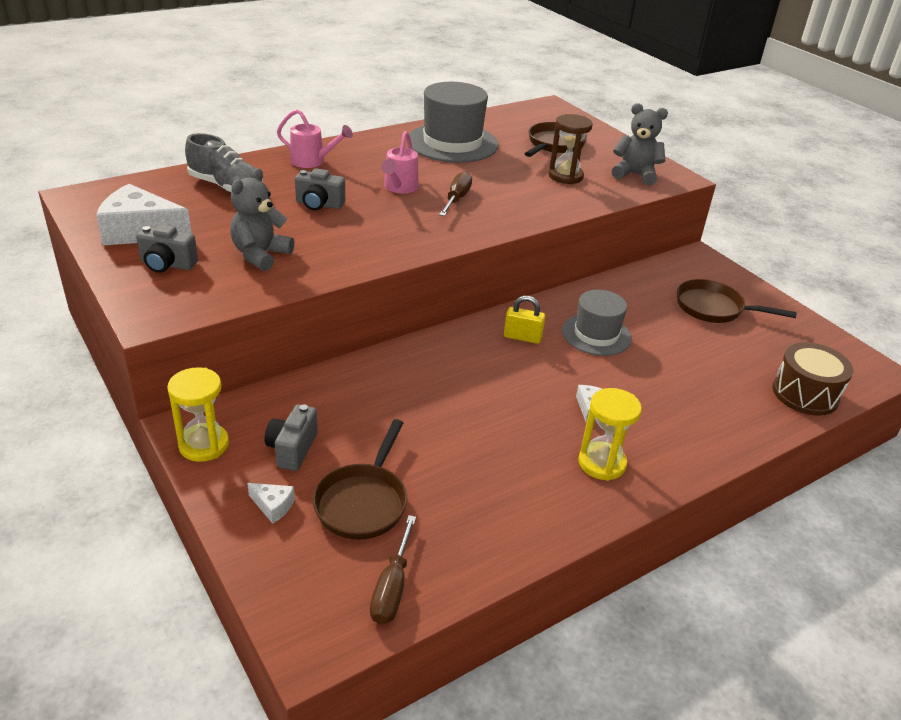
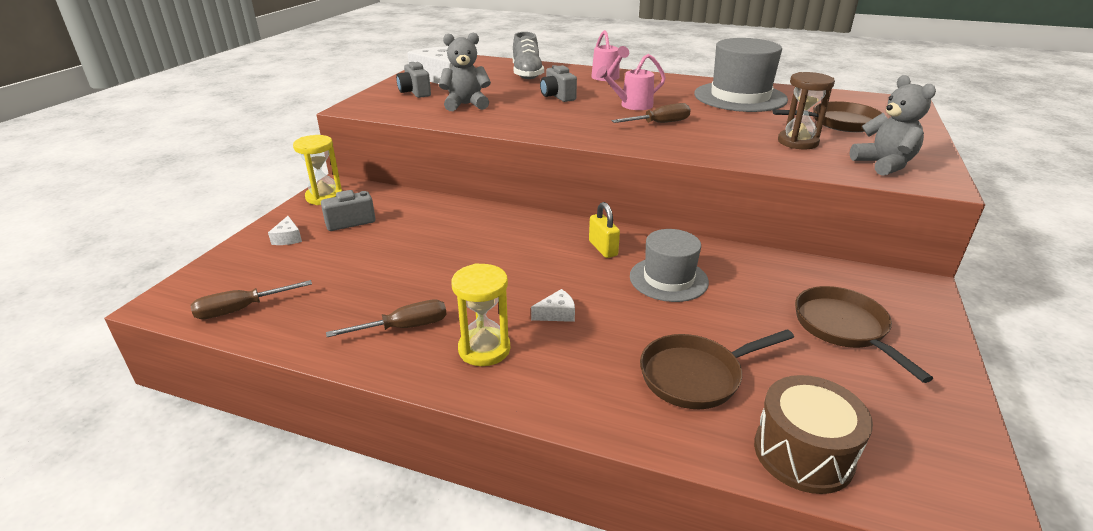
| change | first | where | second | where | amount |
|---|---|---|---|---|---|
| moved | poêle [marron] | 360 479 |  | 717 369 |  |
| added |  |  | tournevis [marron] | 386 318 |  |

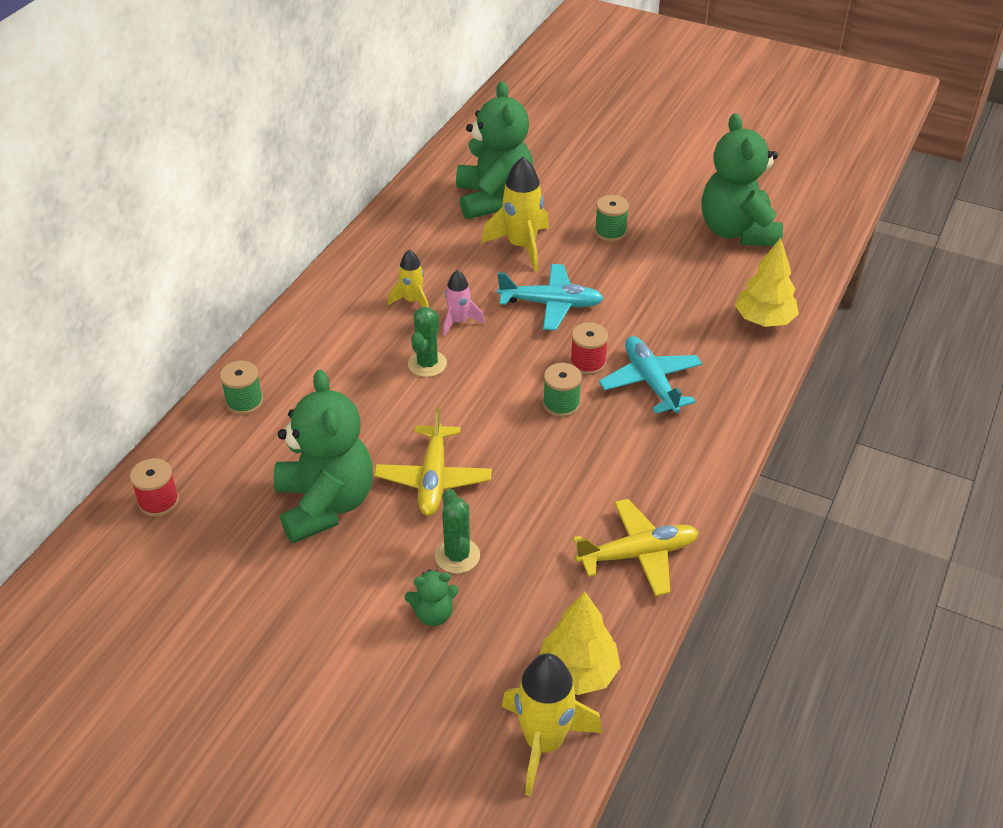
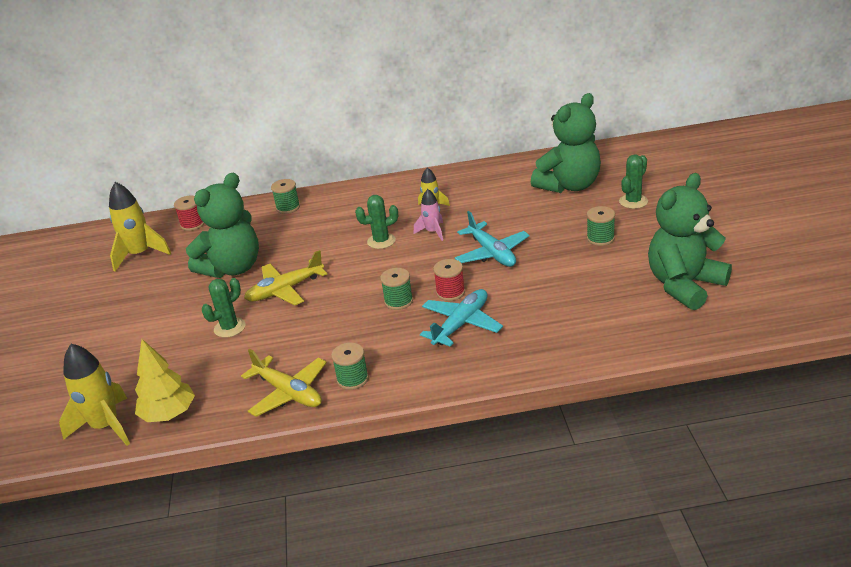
| change | first | where | second | where | amount |
|---|---|---|---|---|---|
| moved | fusée [jaune] | 515 214 |  | 140 227 |  |
| removed | arbre [jaune] | 767 282 |  |  |  |
| removed | ours en peluche [vert] | 431 598 |  |  |  |
| added |  |  | cactus [vert] | 633 181 |  |
| added |  |  | bobine [vert] | 350 366 |  |

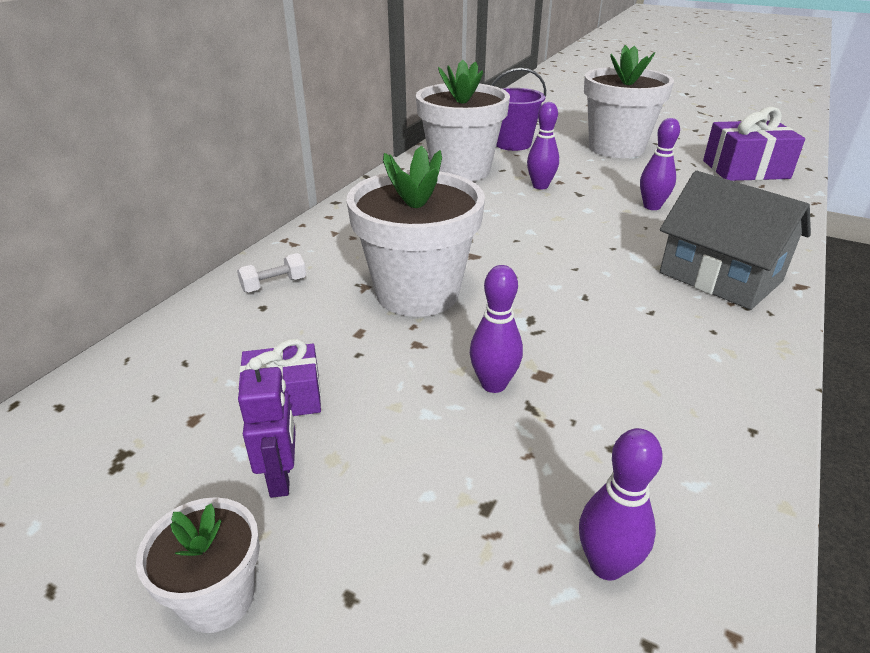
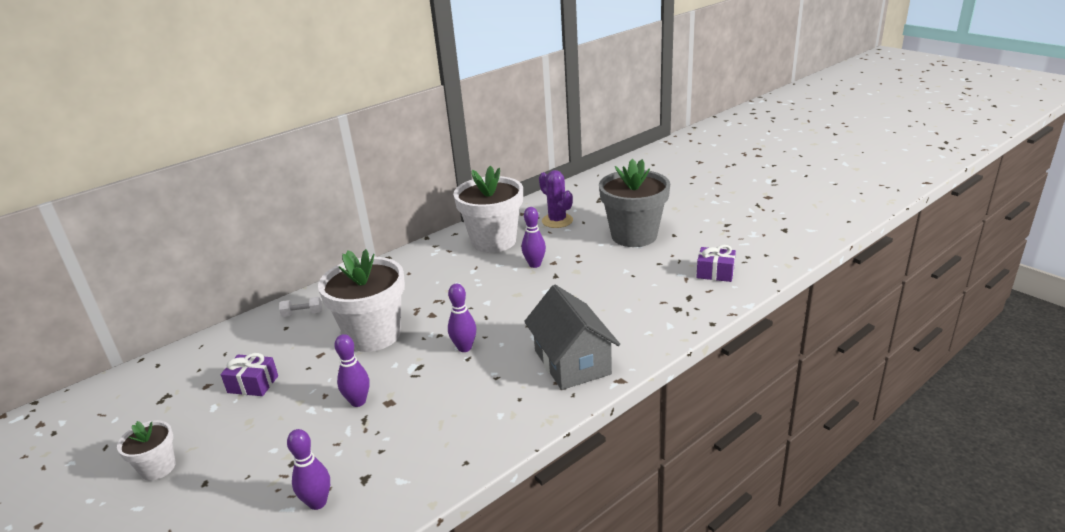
| change | first | where | second | where | amount |
|---|---|---|---|---|---|
| recoloured | pot de fleurs [blanc] | 629 101 | pot de fleurs [gris] | 634 203 |  |
| replaced | seau [violet] | 518 109 | cactus [violet] | 556 199 |  |
| resized | cadeau [violet] | 754 144 |  | 716 263 | x0.60 |
| moved | quille [violet] | 660 164 |  | 462 317 |  |
| removed | robot [violet] | 267 427 |  |  |  |

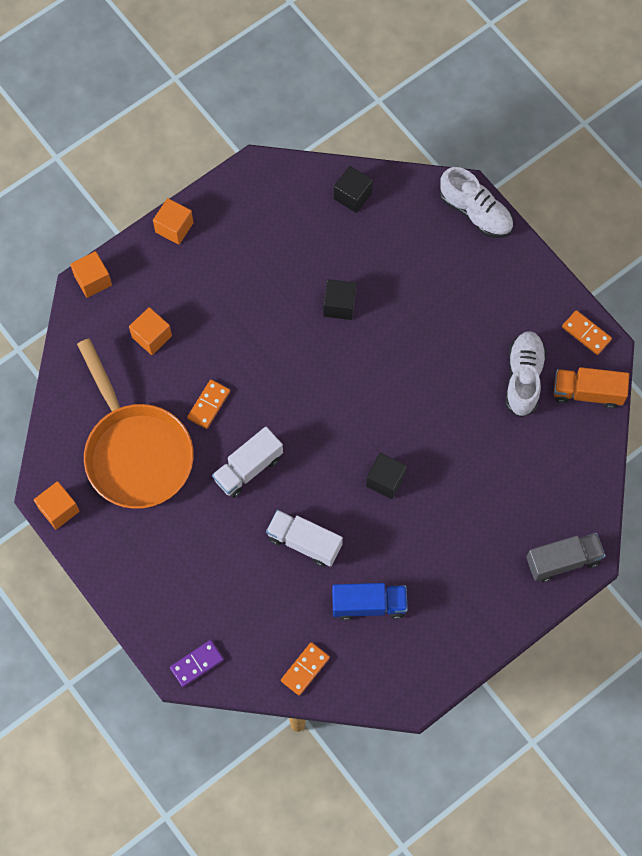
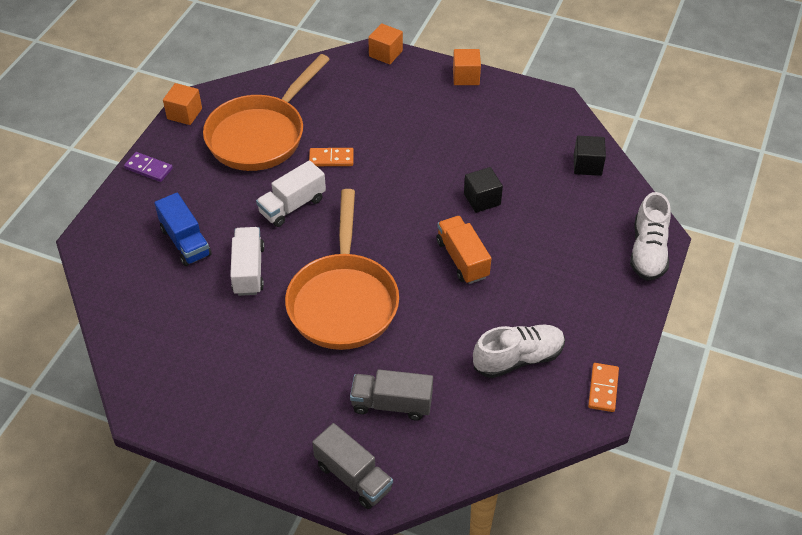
| change | first | where | second | where | amount |
|---|---|---|---|---|---|
| removed | cube [orange] | 150 331 |  |  |  |
| moved | camion [orange] | 591 388 |  | 463 250 |  |
| turned | camion [blanc] | 247 462 |  | 291 193 | 60 degrees counterclockwise |
| replaced | cube [noir] | 386 476 | poêle [orange] | 342 269 |  |
| moved | camion [bleu] | 370 601 |  | 183 229 |  |
| moved | domino [violet] | 197 663 |  | 148 167 |  |
| removed | domino [orange] | 305 669 |  |  |  |
| added |  |  | camion [gris] | 391 395 |  |

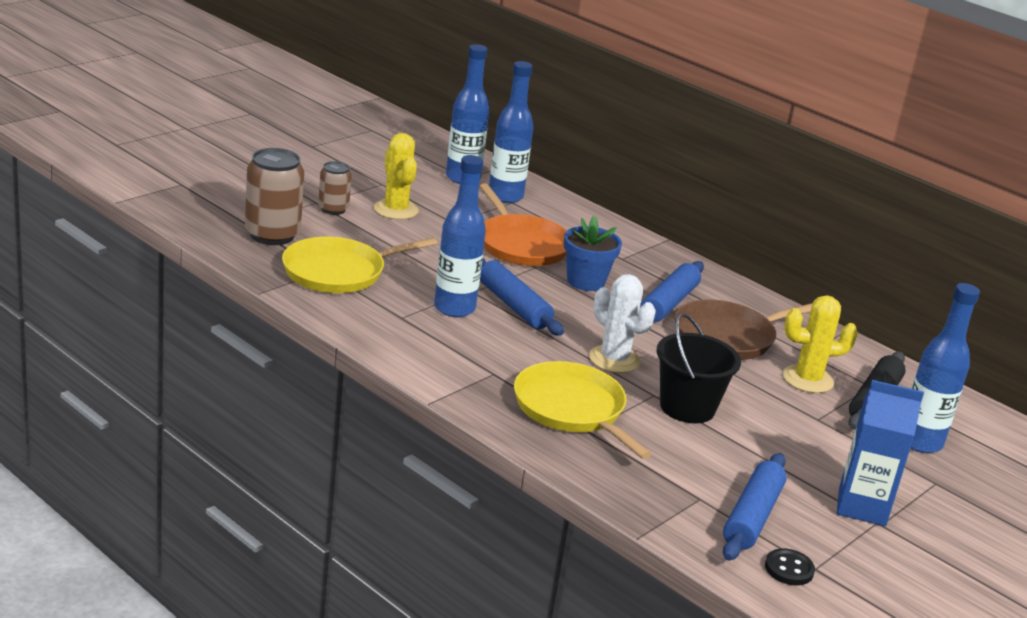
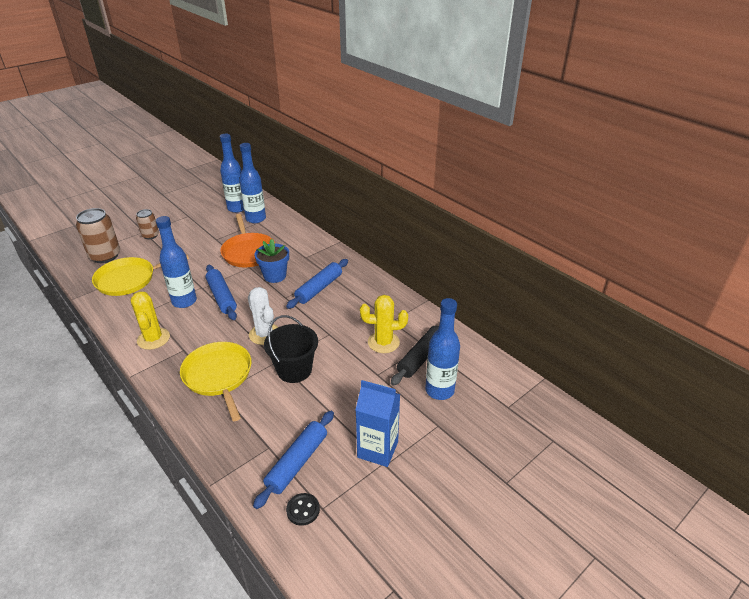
| change | first | where | second | where | amount |
|---|---|---|---|---|---|
| moved | cactus [jaune] | 396 176 |  | 150 321 |  |
| removed | poêle [marron] | 743 329 |  |  |  |

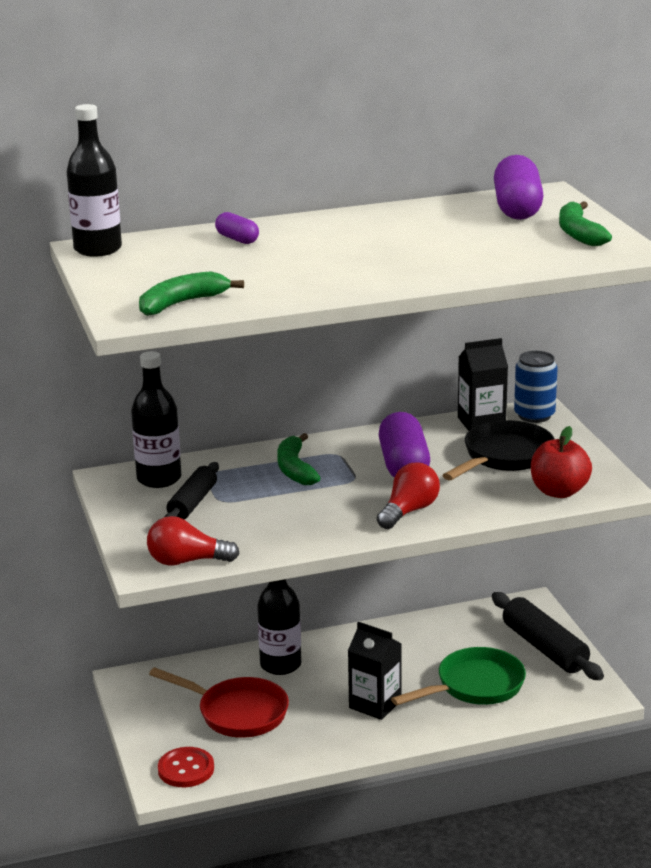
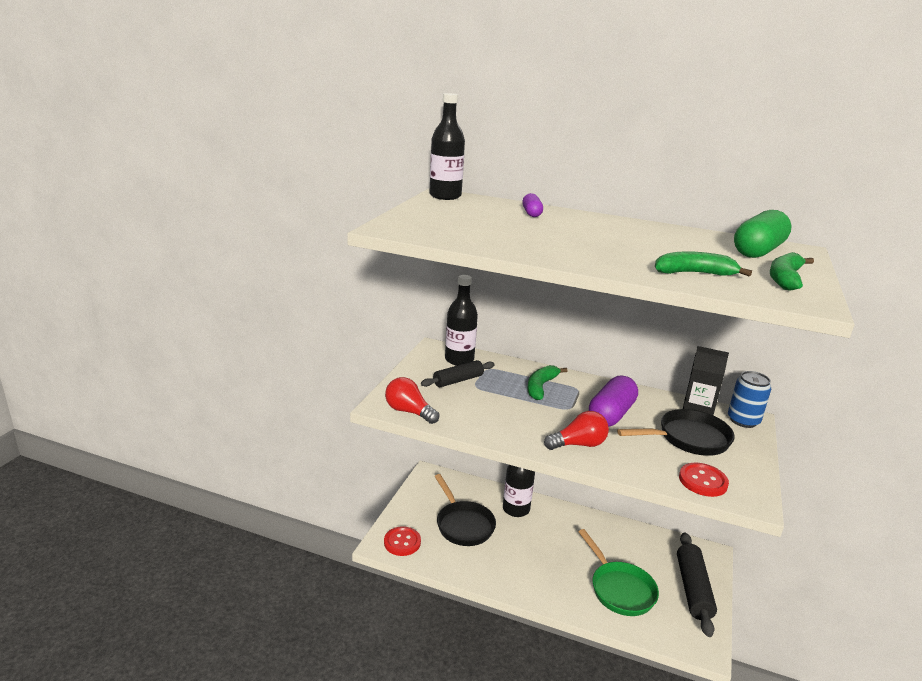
| change | first | where | second | where | amount |
|---|---|---|---|---|---|
| recoloured | gélule [violet] | 519 187 | gélule [vert] | 762 234 |  |
| moved | banane [vert] | 191 293 |  | 703 263 |  |
| replaced | pomme [rouge] | 561 462 | bouton [rouge] | 704 480 |  |
| removed | brique de lait [noir] | 375 671 |  |  |  |
| turned | poêle [vert] | 458 676 |  | 618 572 | 60 degrees clockwise |
| recoloured | poêle [rouge] | 219 702 | poêle [noir] | 465 510 |  |

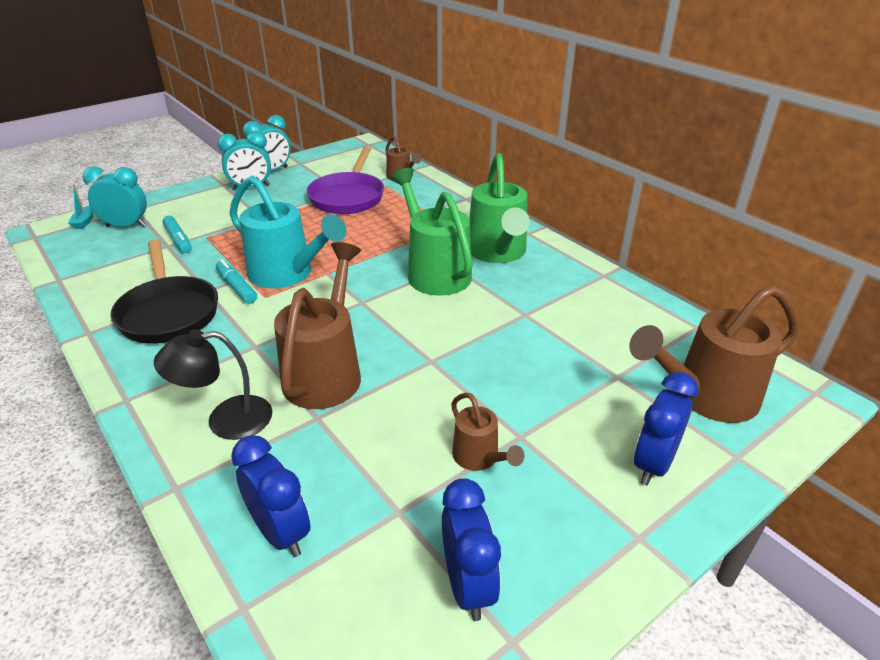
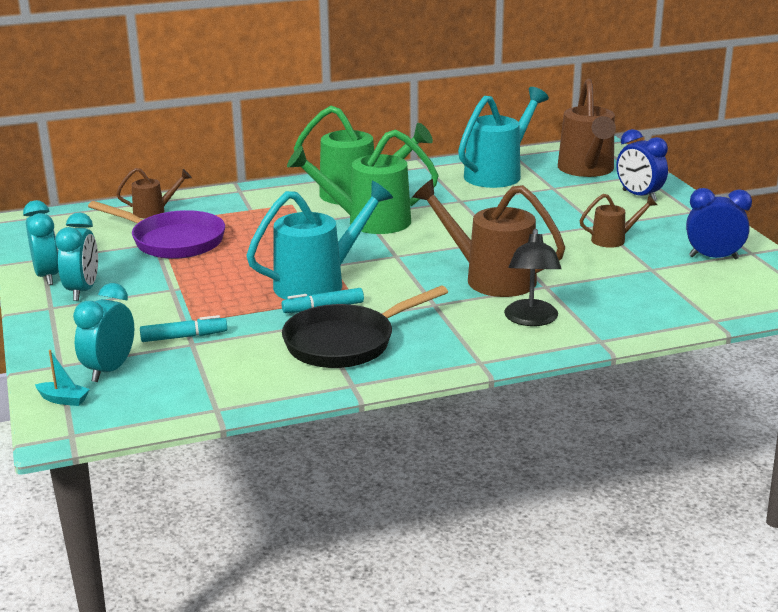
| change | first | where | second | where | amount |
|---|---|---|---|---|---|
| turned | poêle [noir] | 164 291 |  | 365 327 | 150 degrees clockwise |
| removed | réveil [bleu] | 270 496 |  |  |  |
| added |  |  | arrosoir [turquoise] | 503 137 |  |

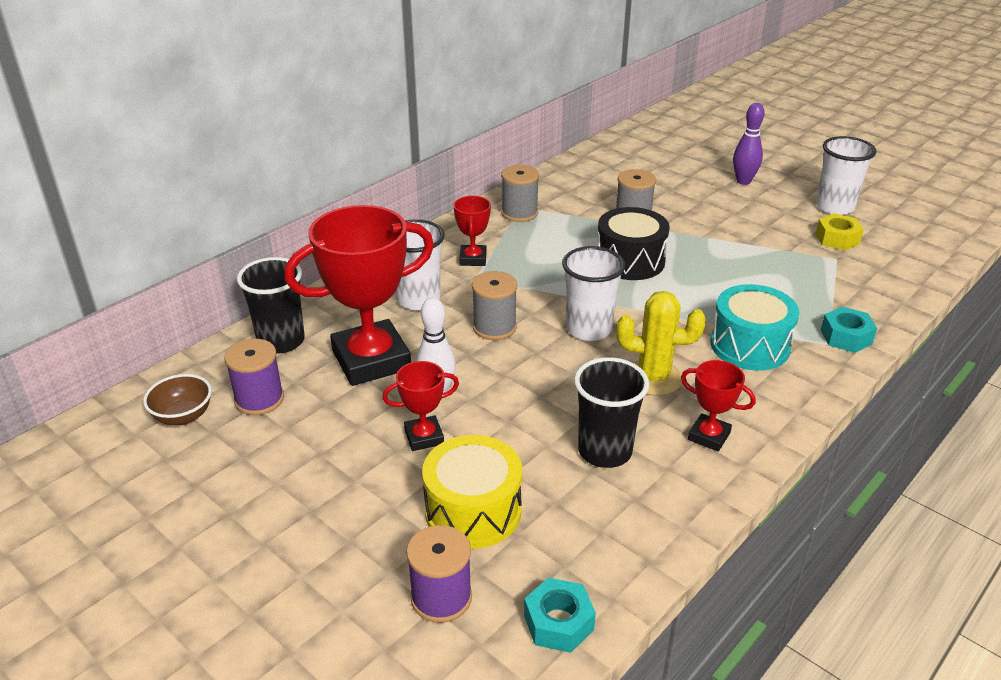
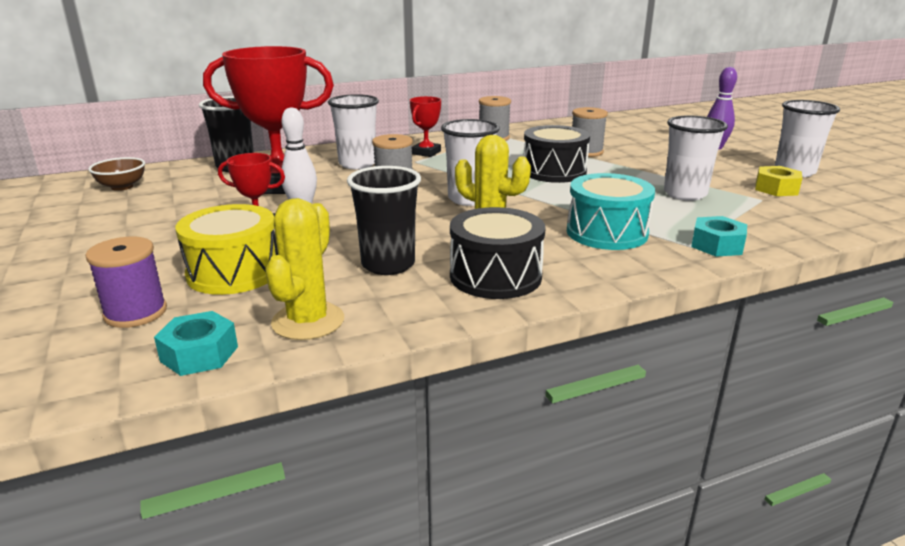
| change | first | where | second | where | amount |
|---|---|---|---|---|---|
| removed | bobine [violet] | 254 377 |  |  |  |
| replaced | trophée [rouge] | 718 406 | tambour [noir] | 498 253 |  |
| added |  |  | gobelet [blanc] | 696 158 |  |
| added |  |  | cactus [jaune] | 304 269 |  |

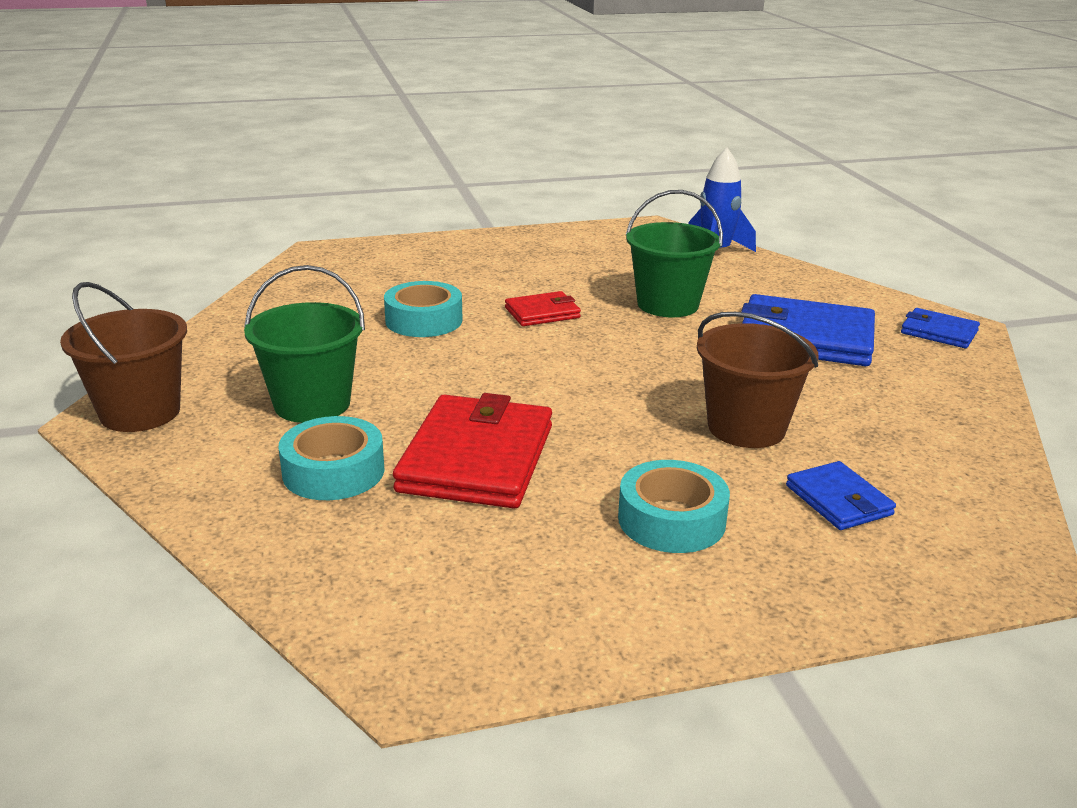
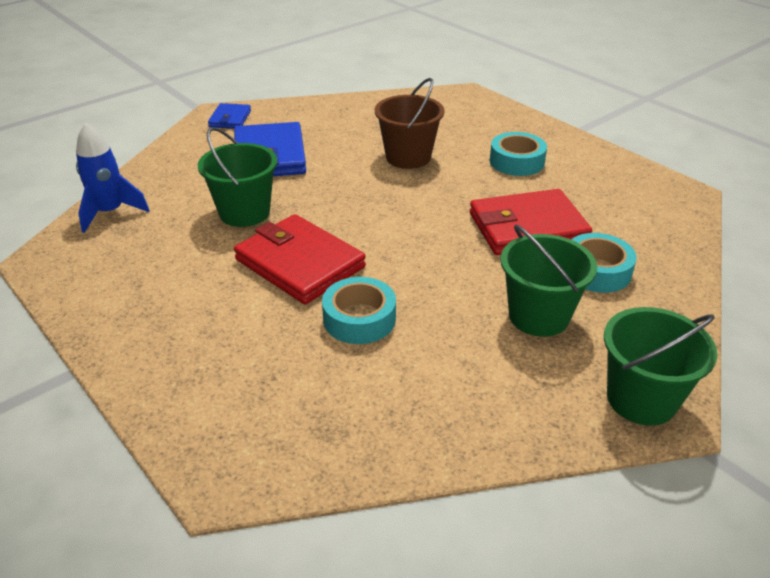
| change | first | where | second | where | amount |
|---|---|---|---|---|---|
| recoloured | seau [marron] | 123 357 | seau [vert] | 660 366 |  |
| resized | portefeuille [rouge] | 543 308 |  | 300 259 | x1.91 |
| removed | portefeuille [bleu] | 841 495 |  |  |  |

